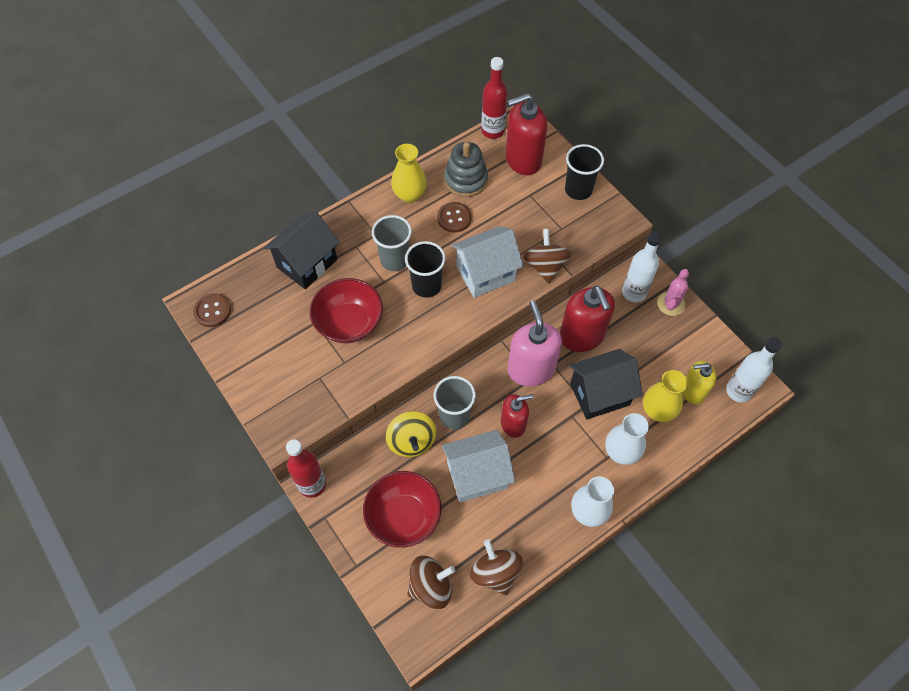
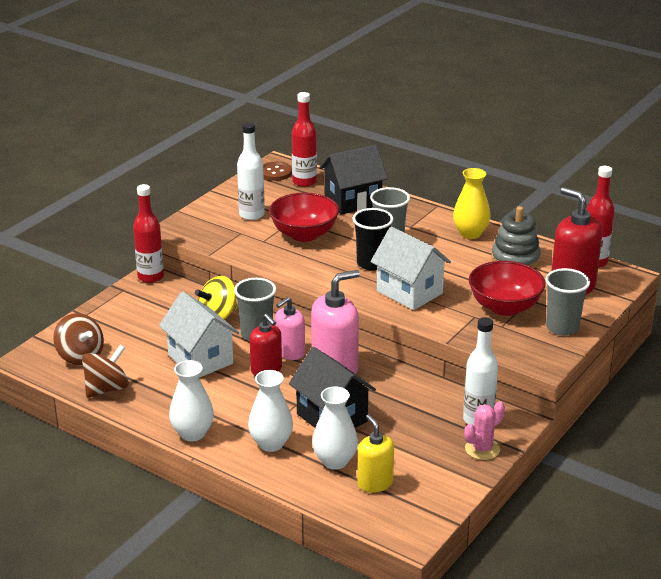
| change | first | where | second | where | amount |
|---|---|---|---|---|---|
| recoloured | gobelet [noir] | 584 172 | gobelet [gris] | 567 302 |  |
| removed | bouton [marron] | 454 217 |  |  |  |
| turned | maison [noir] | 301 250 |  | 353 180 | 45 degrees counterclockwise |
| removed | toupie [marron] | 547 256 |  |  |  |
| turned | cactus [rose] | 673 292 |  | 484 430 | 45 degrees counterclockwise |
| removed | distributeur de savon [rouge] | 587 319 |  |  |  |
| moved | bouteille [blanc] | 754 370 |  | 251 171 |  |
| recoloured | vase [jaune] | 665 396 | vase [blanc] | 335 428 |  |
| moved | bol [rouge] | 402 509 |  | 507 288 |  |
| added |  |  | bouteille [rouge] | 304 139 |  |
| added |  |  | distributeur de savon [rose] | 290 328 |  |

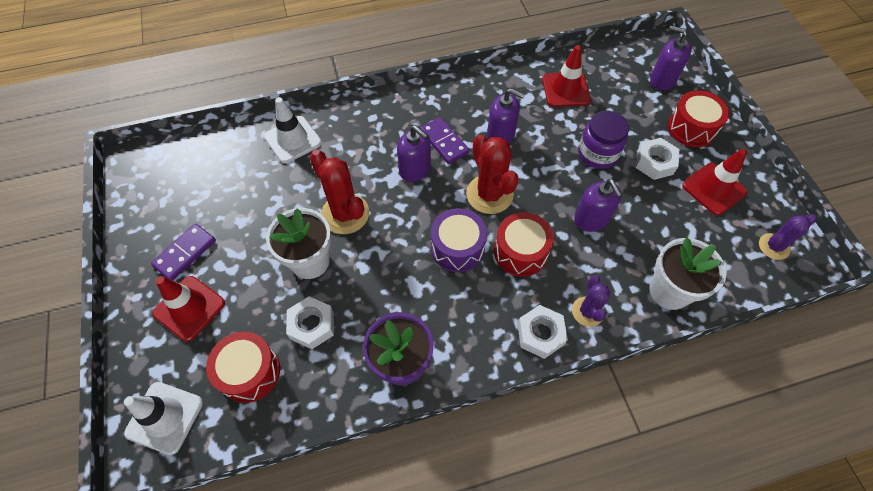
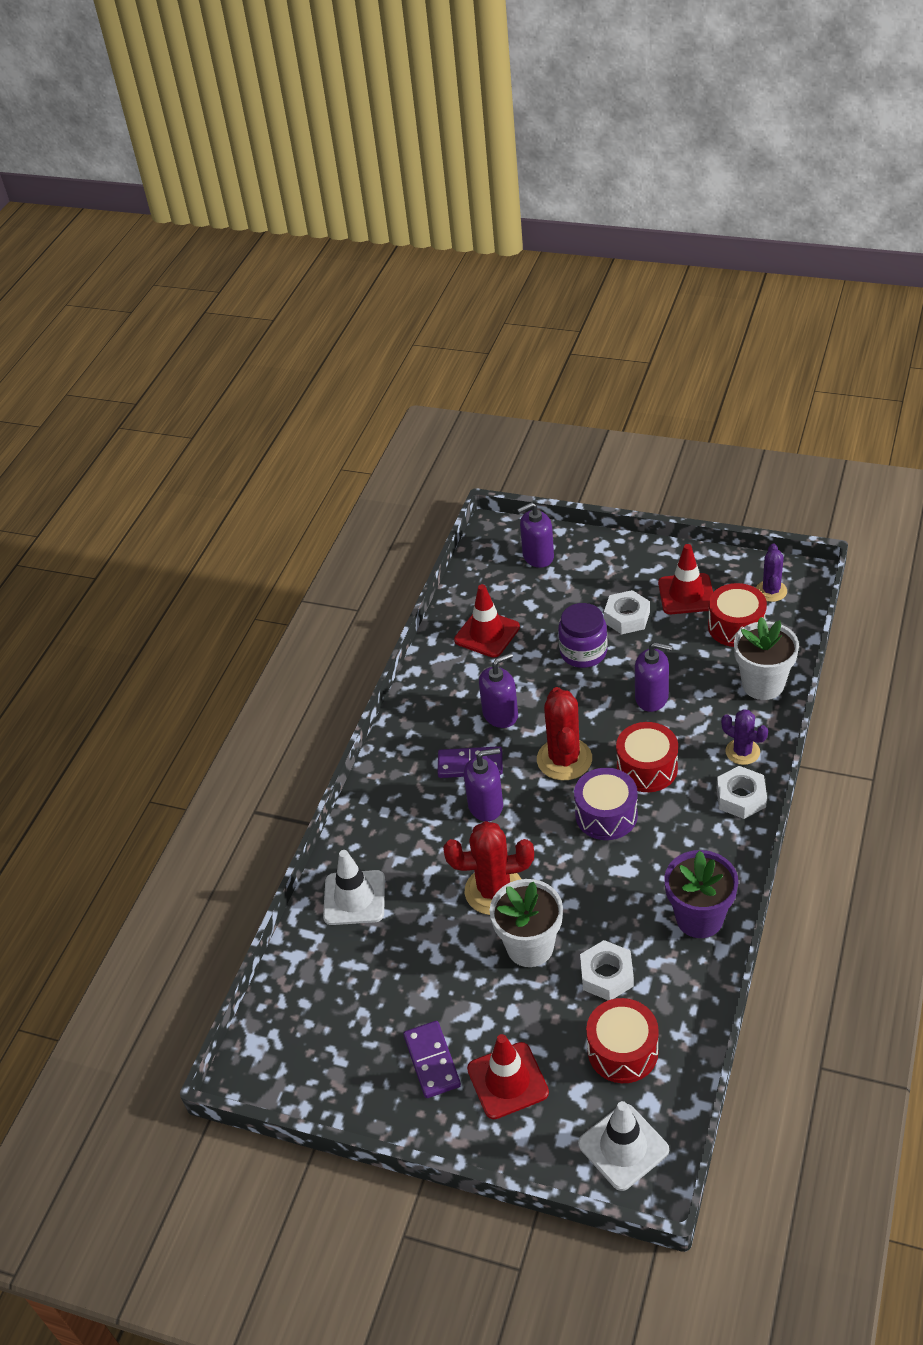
| change | first | where | second | where | amount |
|---|---|---|---|---|---|
| moved | tambour [rouge] | 698 118 |  | 737 615 |  |
| turned | cactus [rouge] | 492 174 |  | 564 733 | 75 degrees clockwise |

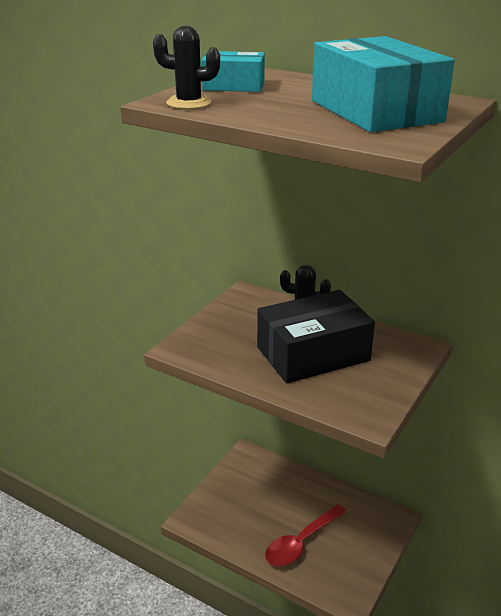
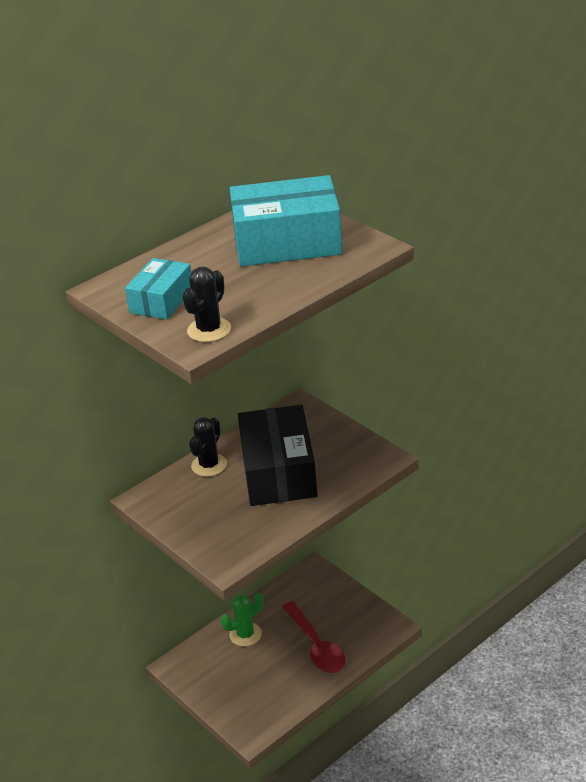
| change | first | where | second | where | amount |
|---|---|---|---|---|---|
| added |  |  | cactus [vert] | 242 620 |  |

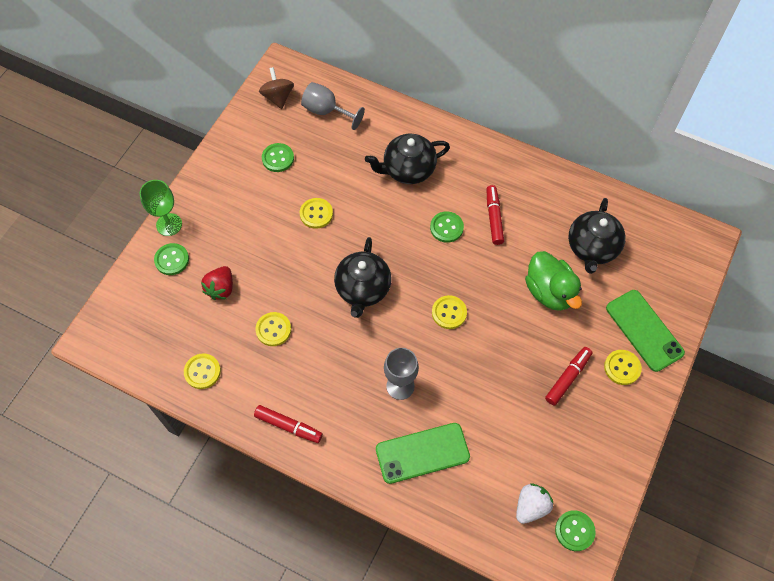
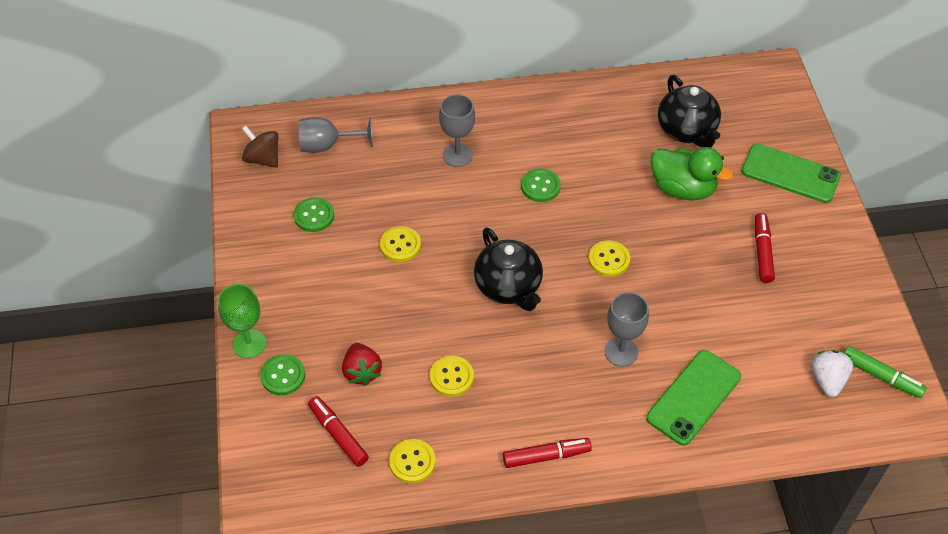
| change | first | where | second | where | amount |
|---|---|---|---|---|---|
| replaced | théière [noir] | 407 159 | verre à pied [gris] | 457 130 |  |
| moved | feutre [rouge] | 495 215 |  | 338 431 |  |
| removed | bouton [jaune] | 623 367 |  |  |  |
| replaced | bouton [vert] | 575 530 | feutre [vert] | 885 372 |  |

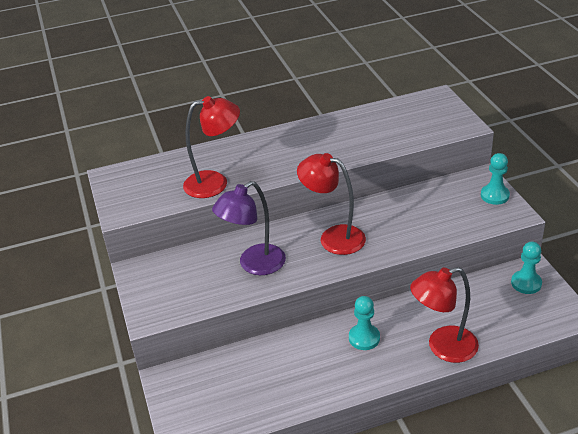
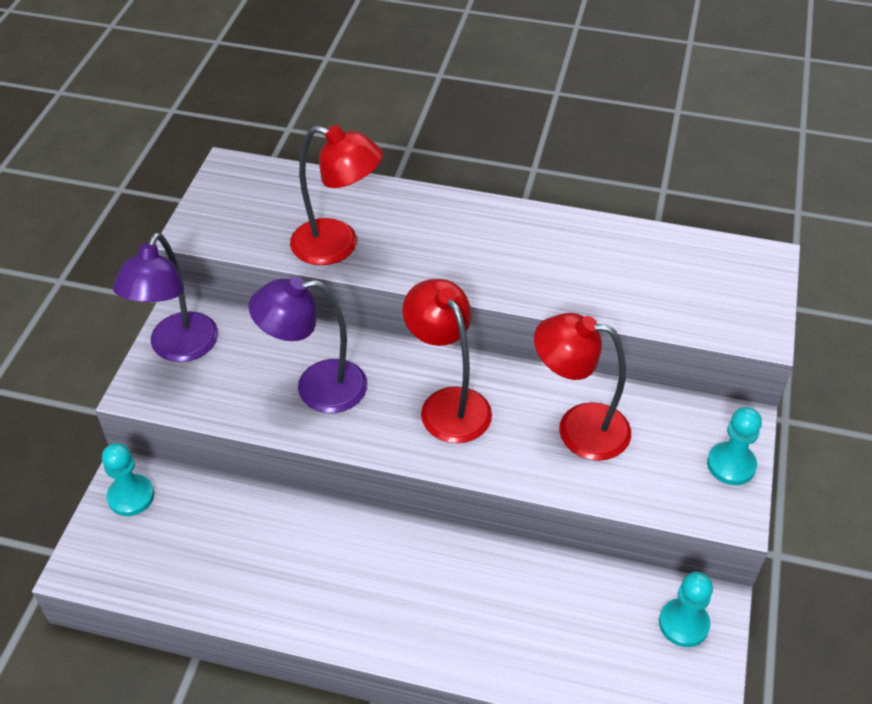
| change | first | where | second | where | amount |
|---|---|---|---|---|---|
| moved | lampe [rouge] | 444 315 |  | 582 387 |  |
| moved | pion [turquoise] | 364 323 |  | 128 479 |  |
| added |  |  | lampe [violet] | 165 297 |  |

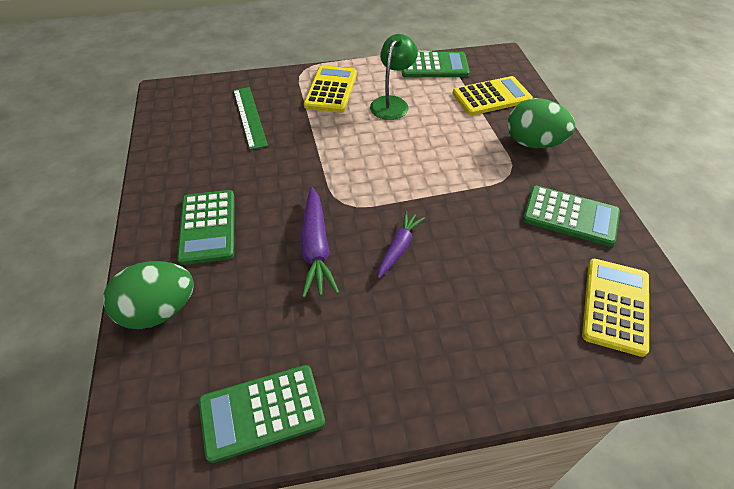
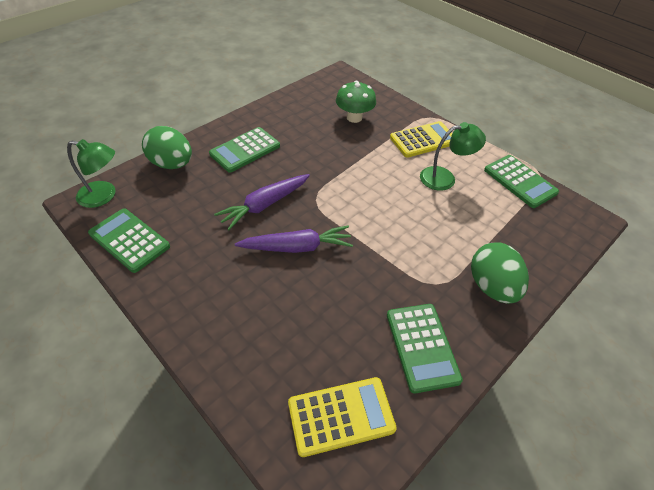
| change | first | where | second | where | amount |
|---|---|---|---|---|---|
| removed | calculatrice [jaune] | 492 95 |  |  |  |
| replaced | règle [vert] | 250 118 | champignon [vert] | 356 102 |  |
| resized | carotte [violet] | 401 245 |  | 294 239 | x1.55 |
| added |  |  | lampe [vert] | 91 173 |  |

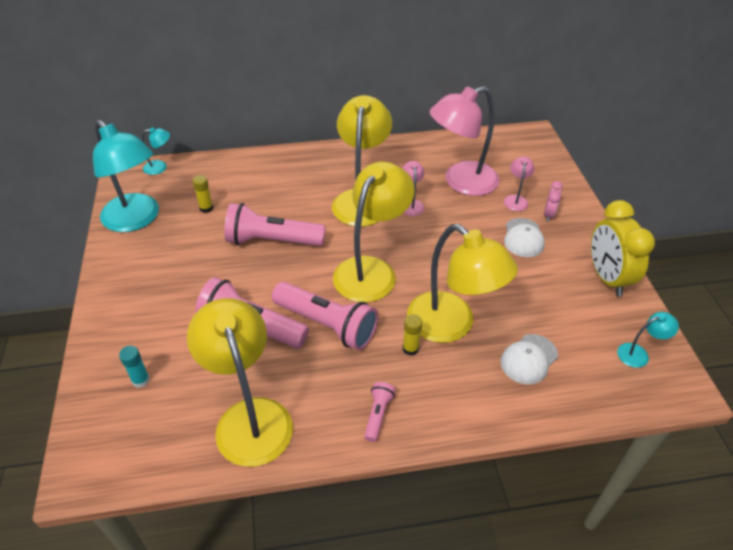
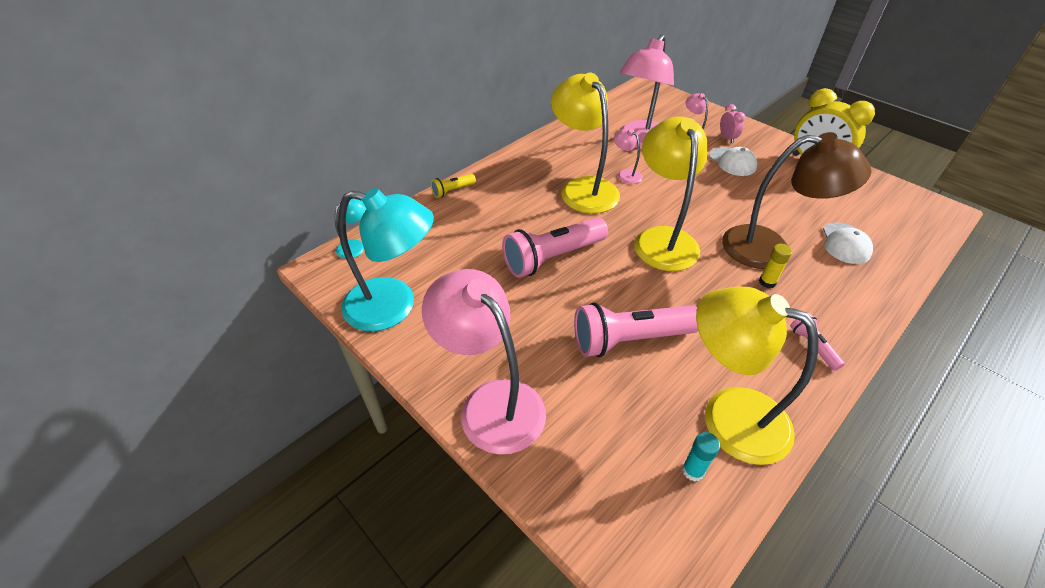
| change | first | where | second | where | amount |
|---|---|---|---|---|---|
| removed | bâton de colle [jaune] | 203 194 |  |  |  |
| recoloured | lampe [jaune] | 462 283 | lampe [marron] | 796 200 |  |
| removed | lampe de poche [rose] | 325 316 |  |  |  |
| removed | lampe [turquoise] | 648 340 |  |  |  |
| moved | bâton de colle [turquoise] | 134 367 |  | 701 457 |  |
| added |  |  | lampe de poche [jaune] | 453 186 |  |
| added |  |  | lampe [rose] | 484 362 |  |

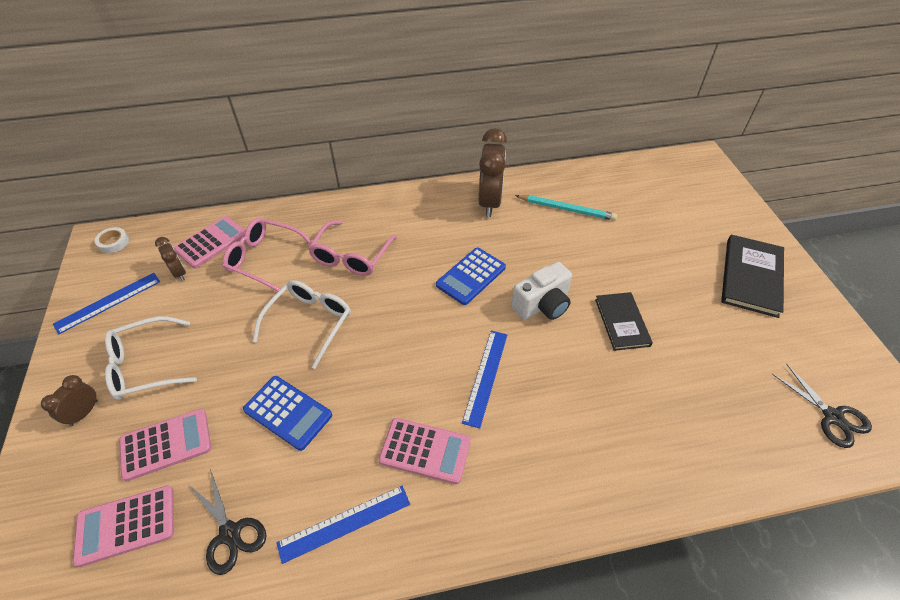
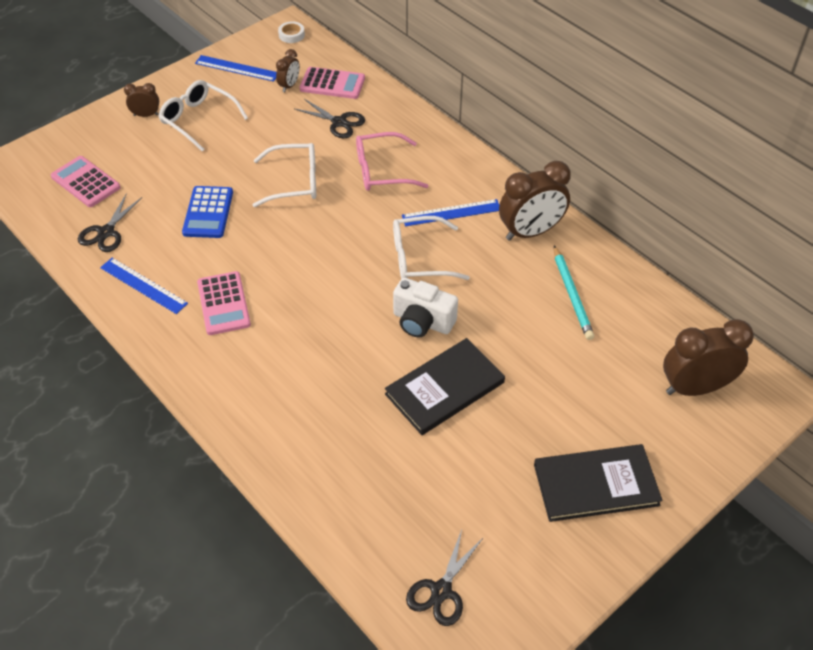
| change | first | where | second | where | amount |
|---|---|---|---|---|---|
| replaced | lunettes [rose] | 267 255 | ciseaux [noir] | 330 118 |  |
| replaced | calculatrice [bleu] | 471 276 | lunettes [blanc] | 431 248 |  |
| resized | livre [noir] | 624 321 |  | 445 386 | x1.51 |
| moved | règle [bleu] | 484 380 |  | 450 213 |  |
| removed | calculatrice [rose] | 165 445 |  |  |  |
| added |  |  | réveil [marron] | 708 357 |  |

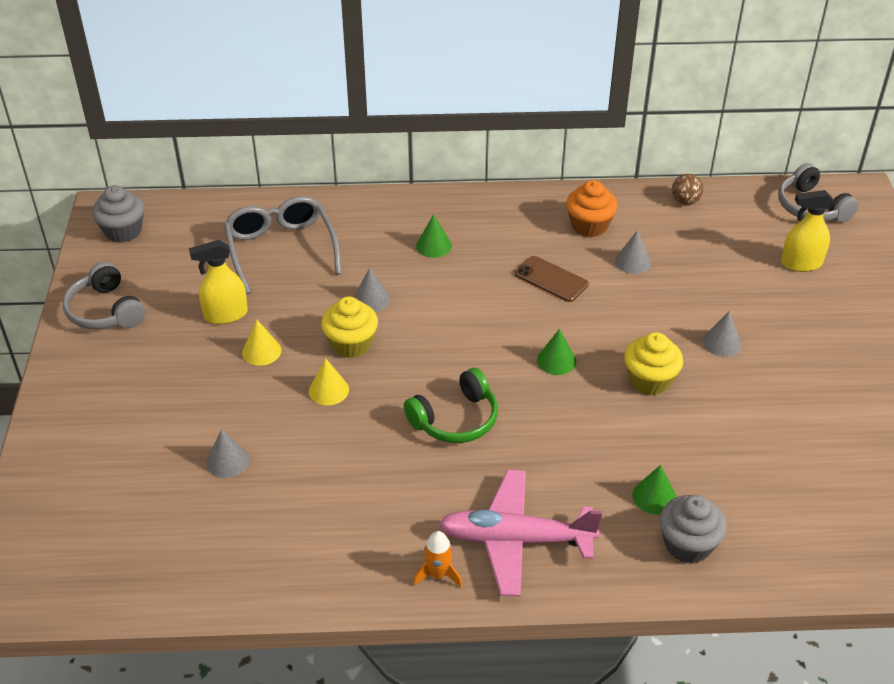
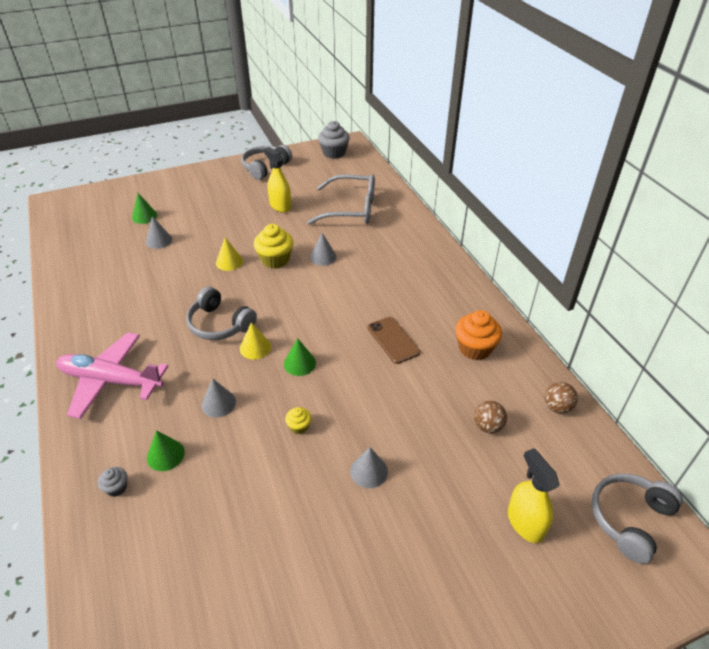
| change | first | where | second | where | amount |
|---|---|---|---|---|---|
| turned | lunettes [gris] | 282 245 |  | 341 199 | 45 degrees clockwise |
| moved | cône [vert] | 434 236 |  | 144 208 |  |
| moved | cône [gris] | 633 252 |  | 218 397 |  |
| turned | téléphone [marron] | 552 279 |  | 394 340 | 45 degrees counterclockwise |
| moved | cône [jaune] | 261 343 |  | 255 341 |  |
| resized | muffin [jaune] | 653 363 |  | 298 420 | x0.51 |
| recoloured | casque audio [vert] | 451 405 | casque audio [gris] | 221 313 |  |
| turned | avion [rose] | 520 533 |  | 112 375 | 60 degrees counterclockwise |
| resized | muffin [gris] | 693 529 |  | 112 482 | x0.51 |
| removed | fusée [orange] | 437 559 |  |  |  |
| added |  |  | balle [marron] | 490 417 |  |

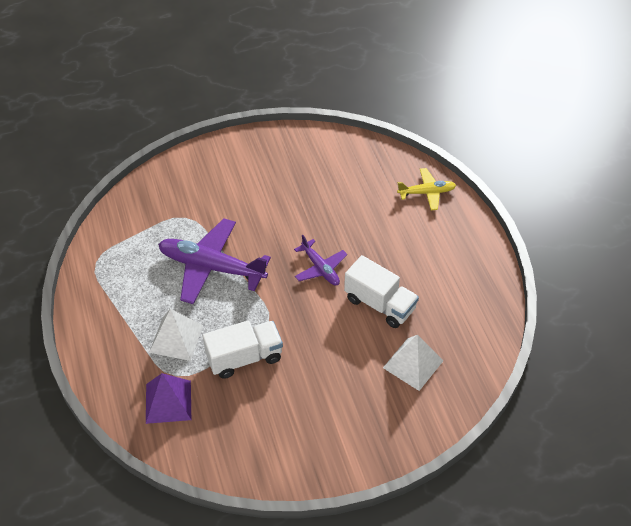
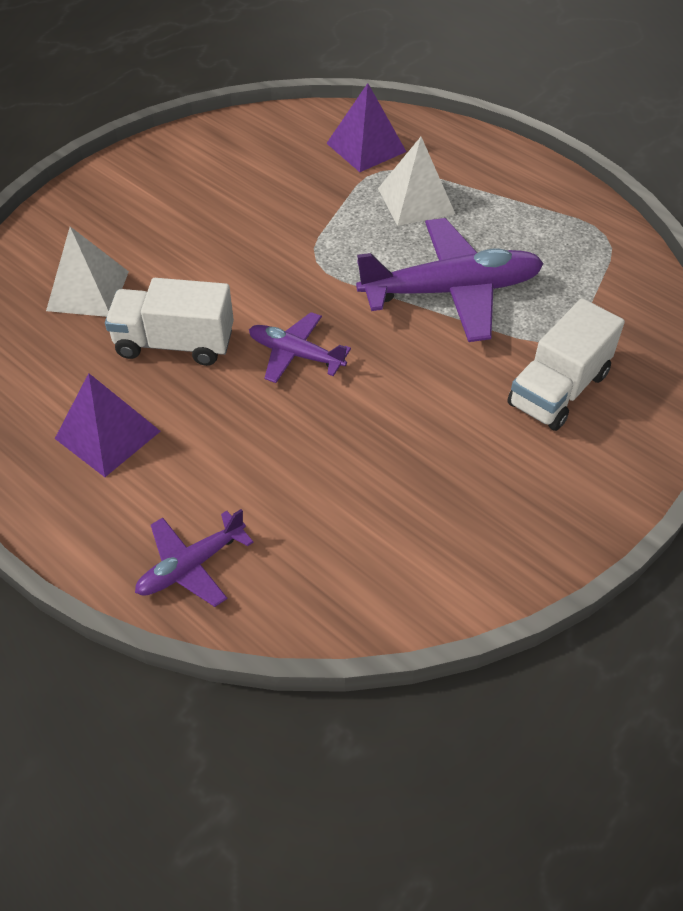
| change | first | where | second | where | amount |
|---|---|---|---|---|---|
| recoloured | avion [jaune] | 426 189 | avion [violet] | 194 558 |  |
| moved | camion [blanc] | 243 349 |  | 566 364 |  |
| added |  |  | pyramide [violet] | 108 425 |  |

